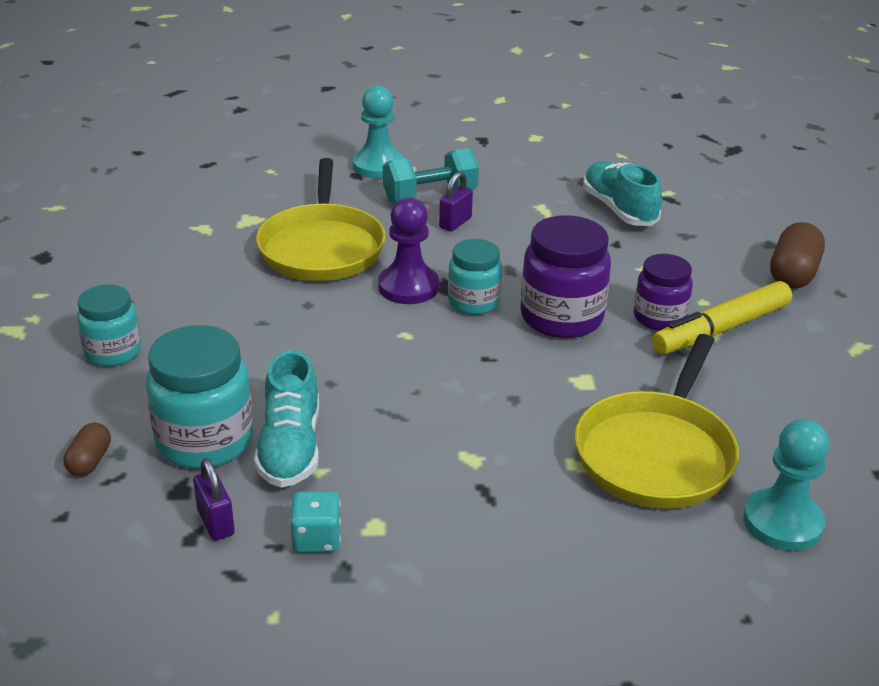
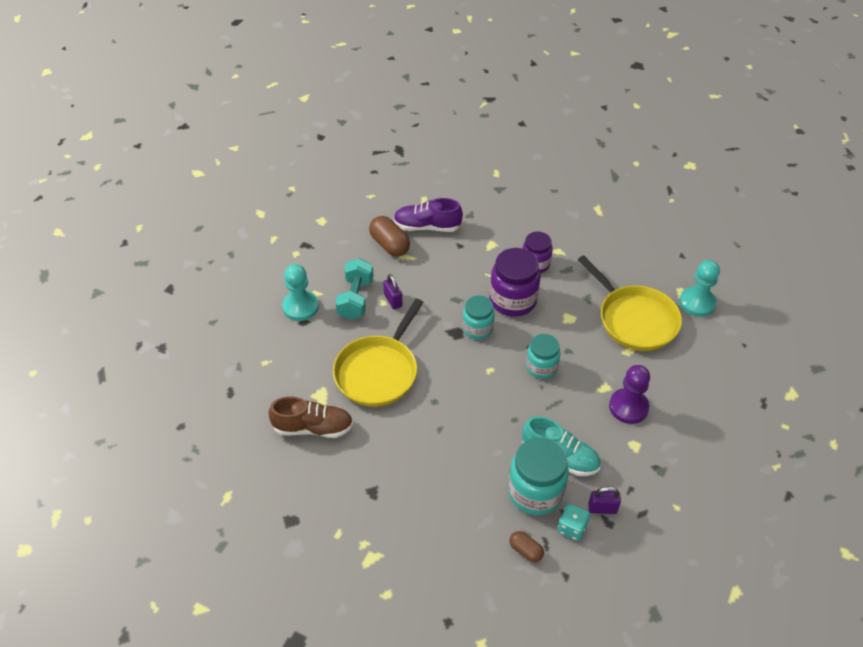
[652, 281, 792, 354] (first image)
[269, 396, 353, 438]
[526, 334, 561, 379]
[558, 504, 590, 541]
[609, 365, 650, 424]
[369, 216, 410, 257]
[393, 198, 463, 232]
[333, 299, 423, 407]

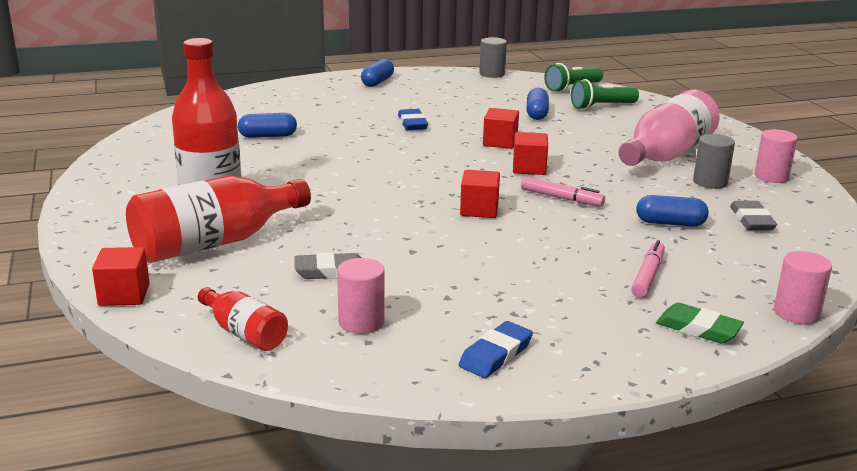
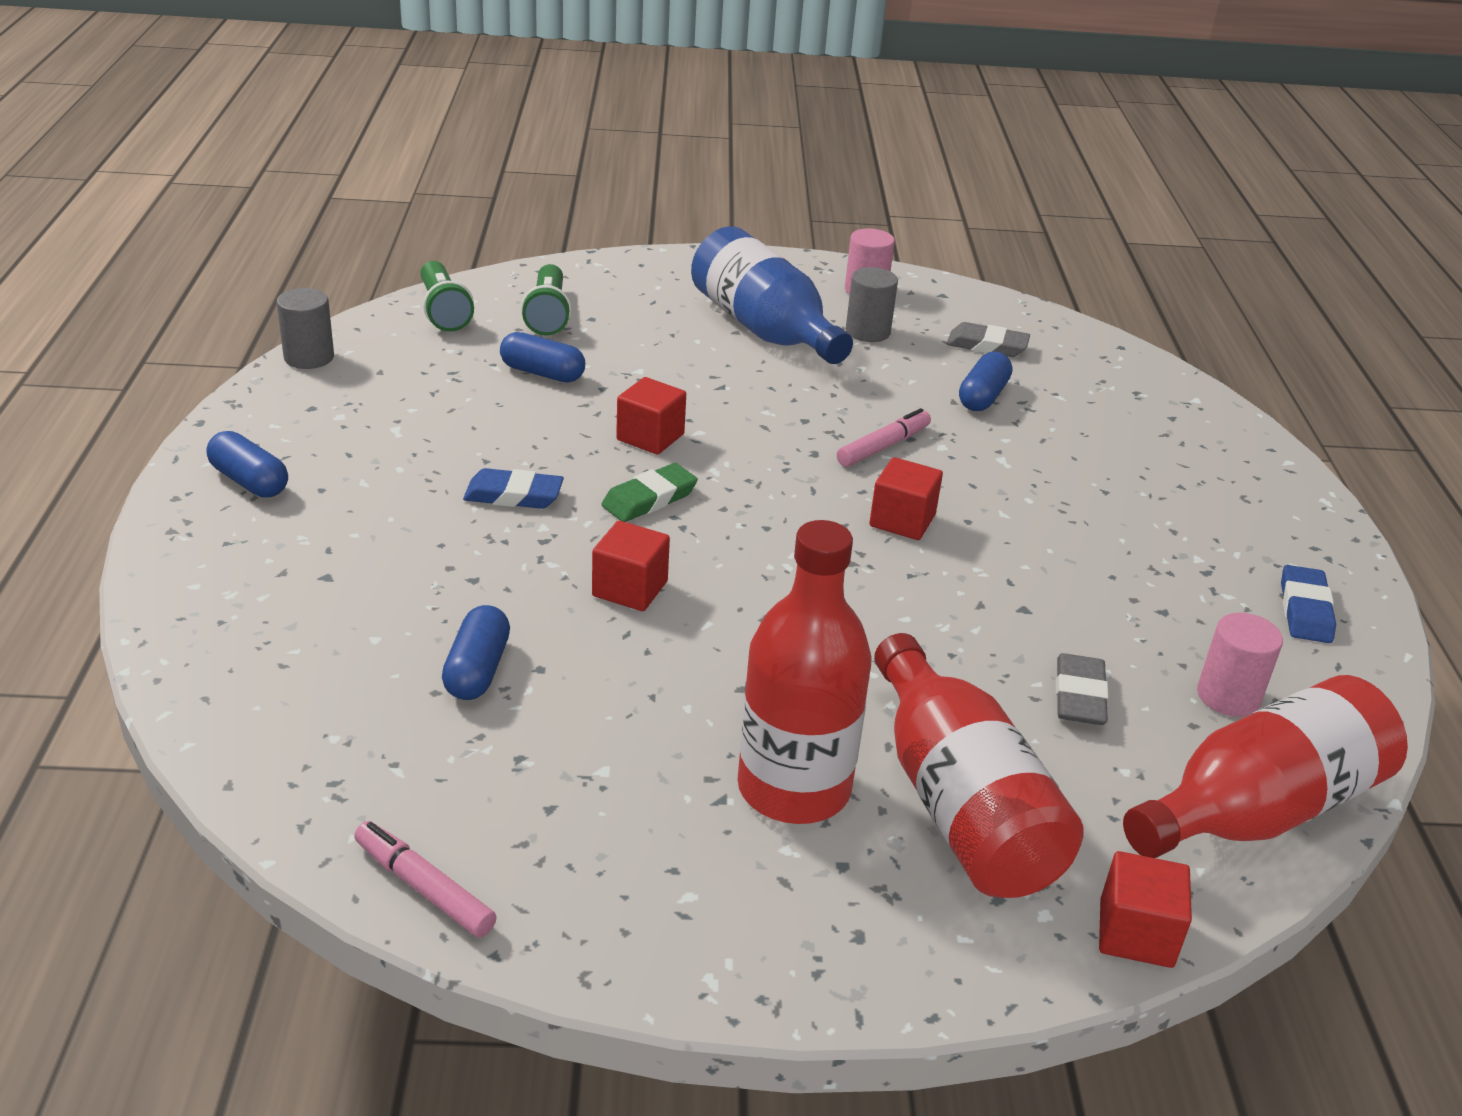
[774, 251, 832, 324] (first image)
[592, 521, 670, 611]
[354, 821, 497, 938]
[601, 463, 698, 522]
[691, 226, 853, 364]
[1281, 565, 1336, 643]
[1123, 675, 1408, 858]

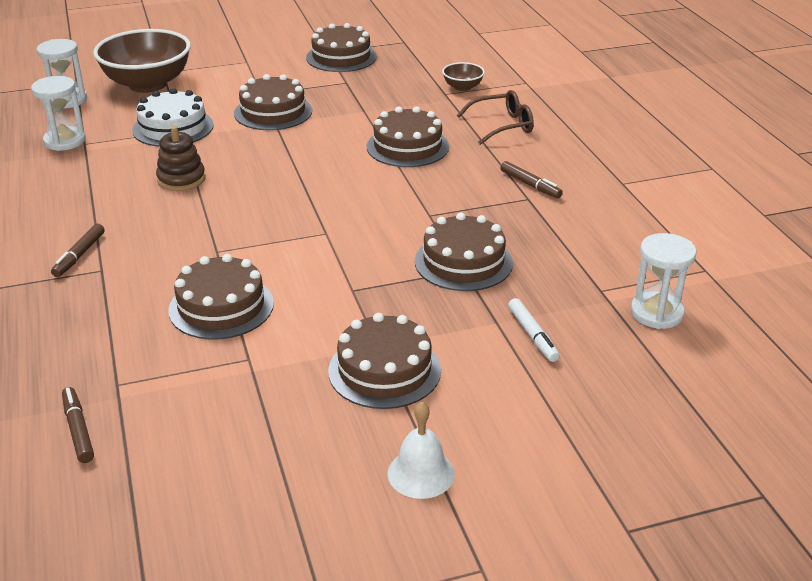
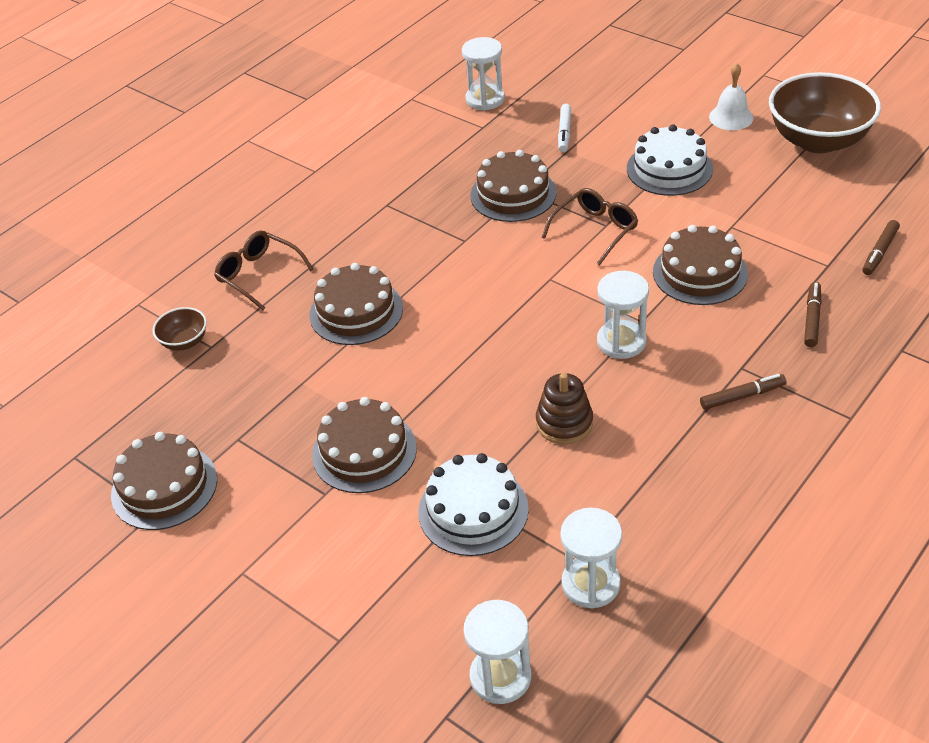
[541, 188, 638, 266]
[597, 271, 649, 359]
[769, 72, 881, 153]
[804, 282, 822, 347]
[627, 124, 713, 196]
[558, 104, 571, 152]

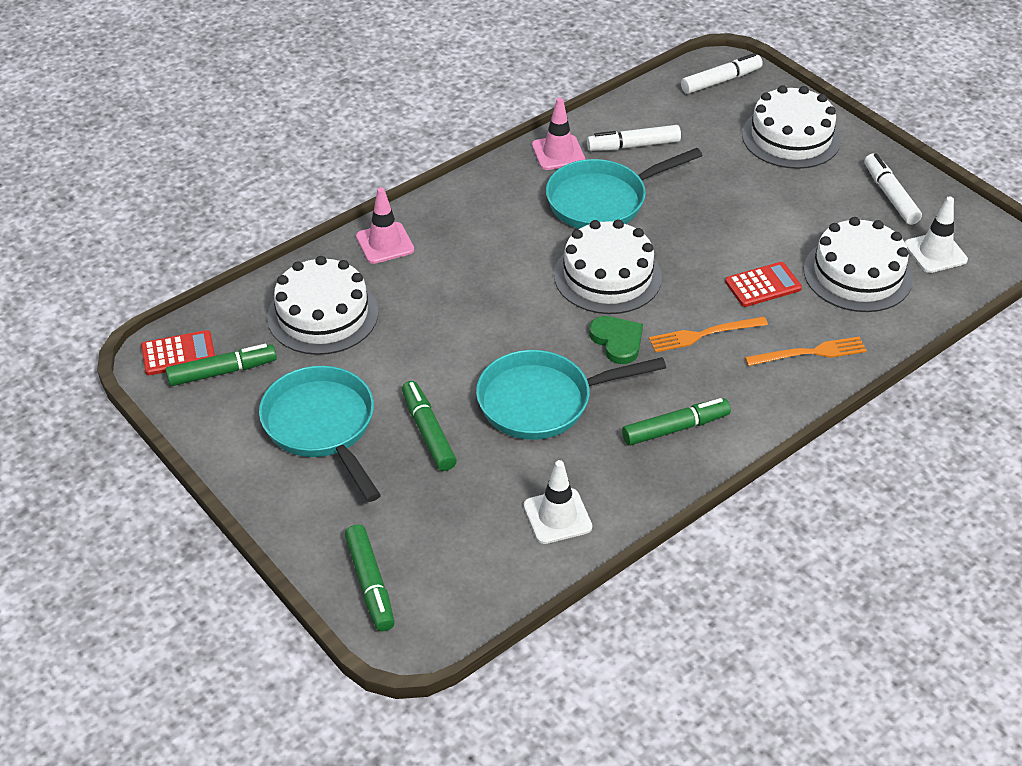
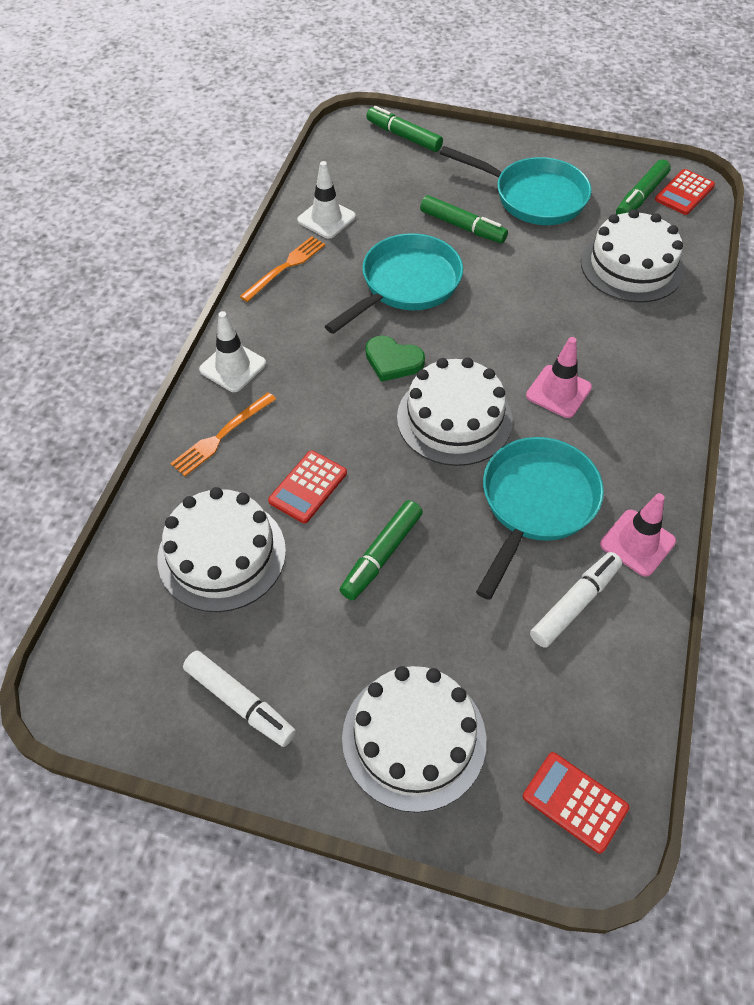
[526, 337, 592, 418]
[340, 500, 423, 600]
[240, 236, 325, 302]
[199, 311, 266, 392]
[523, 752, 629, 854]

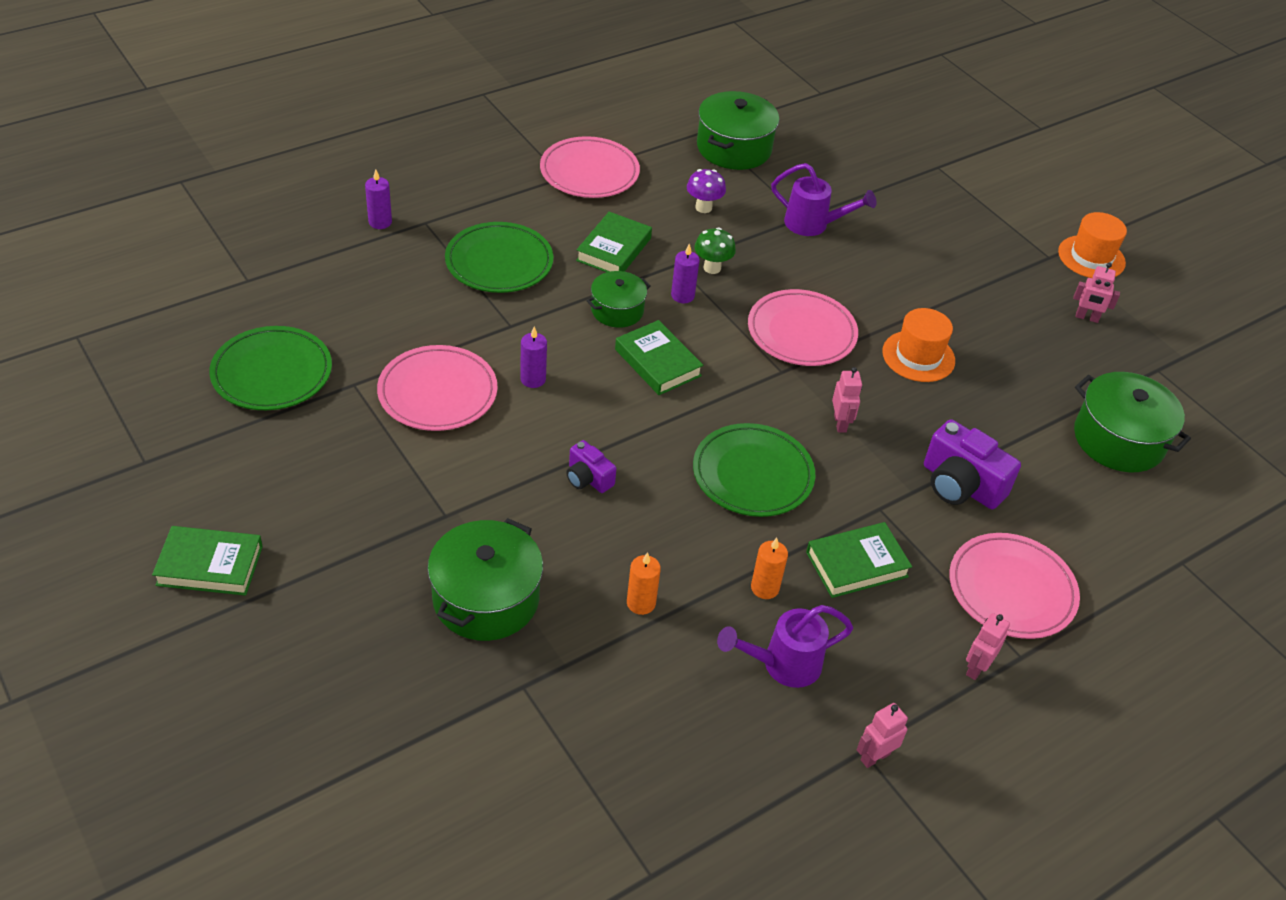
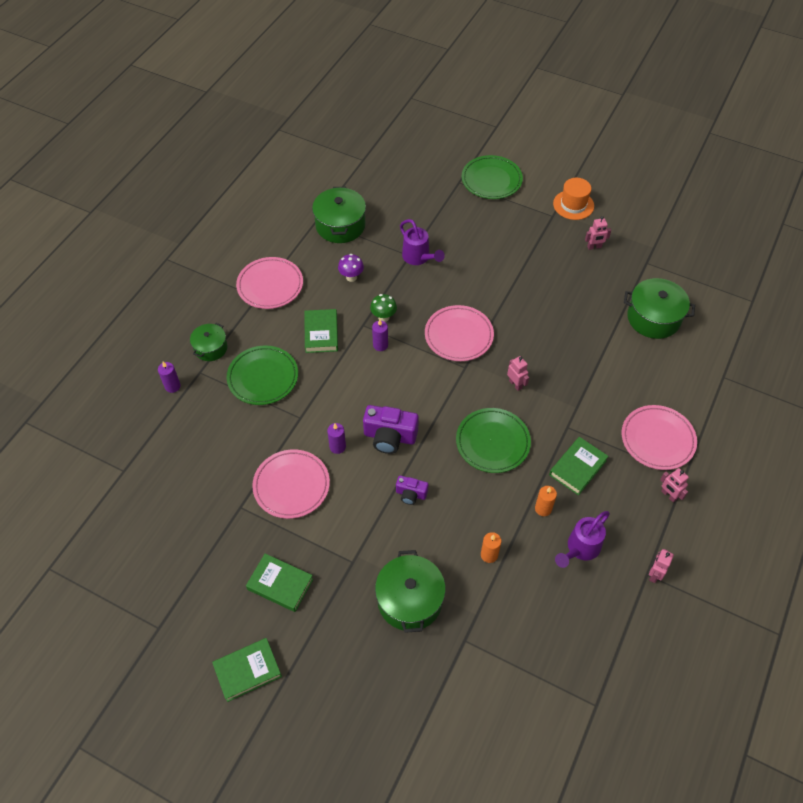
[882, 308, 955, 382] (first image)
[462, 155, 523, 199]
[190, 323, 228, 361]
[246, 554, 313, 612]
[363, 405, 419, 454]
[400, 219, 445, 265]
[660, 468, 689, 502]

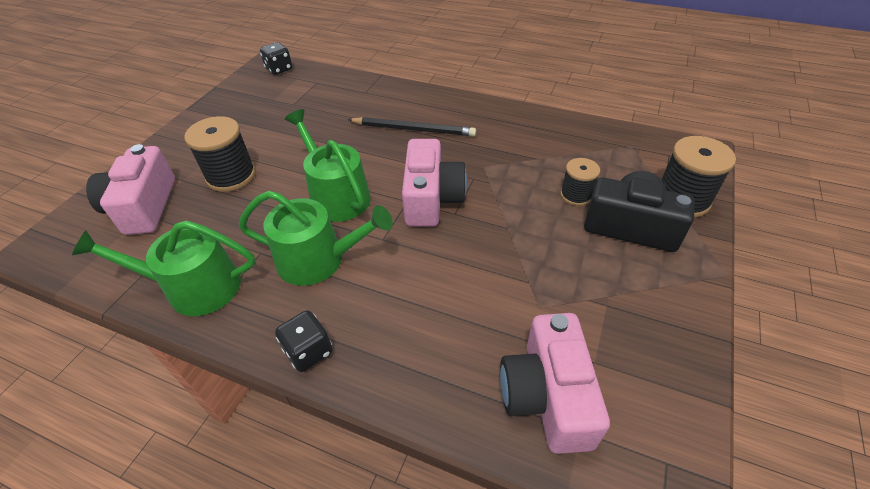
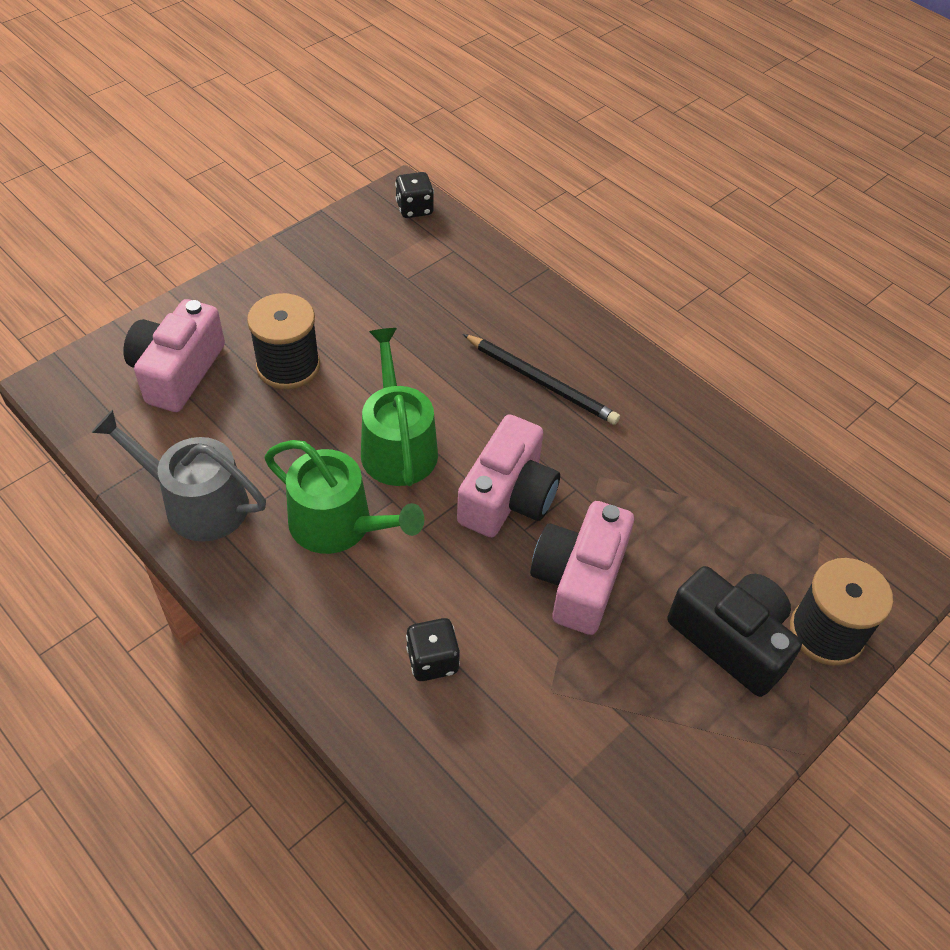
[560, 158, 600, 206] (first image)
[406, 618, 460, 681]
[530, 501, 634, 635]
[92, 410, 266, 542]

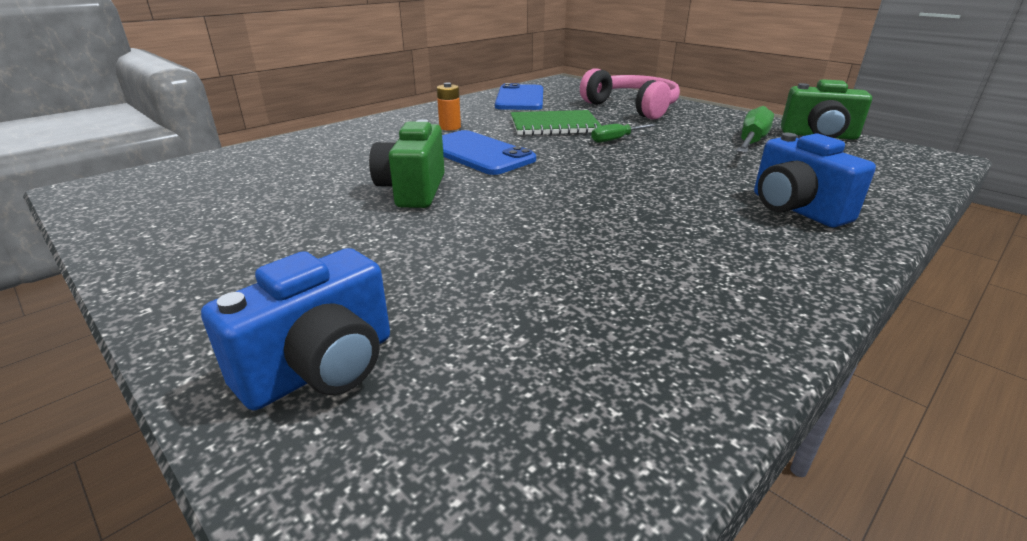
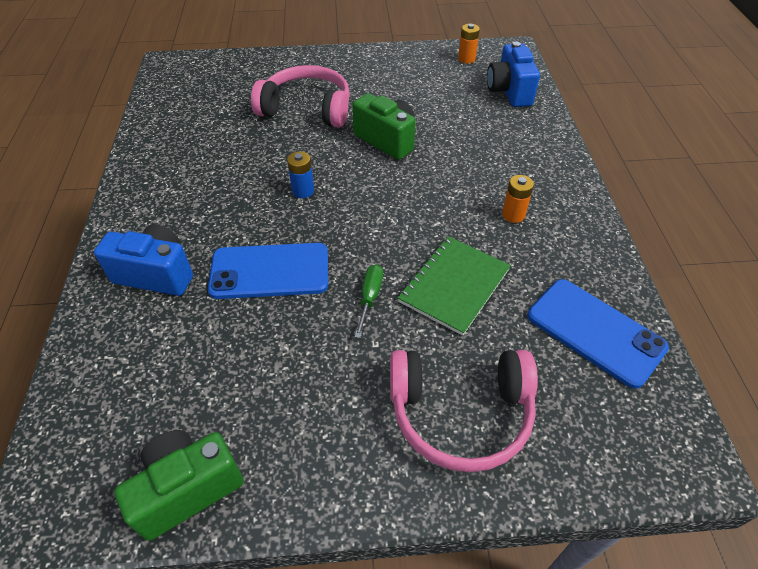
[736, 106, 774, 153] (first image)
[251, 65, 350, 128]
[287, 151, 314, 198]
[458, 24, 480, 64]
[487, 41, 540, 107]
[208, 243, 328, 299]

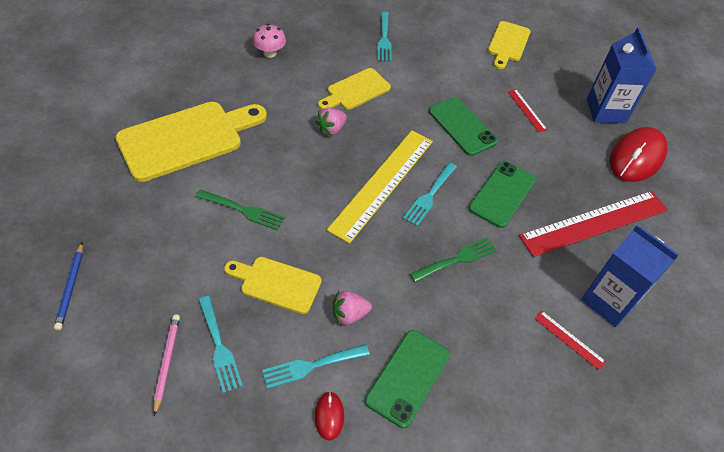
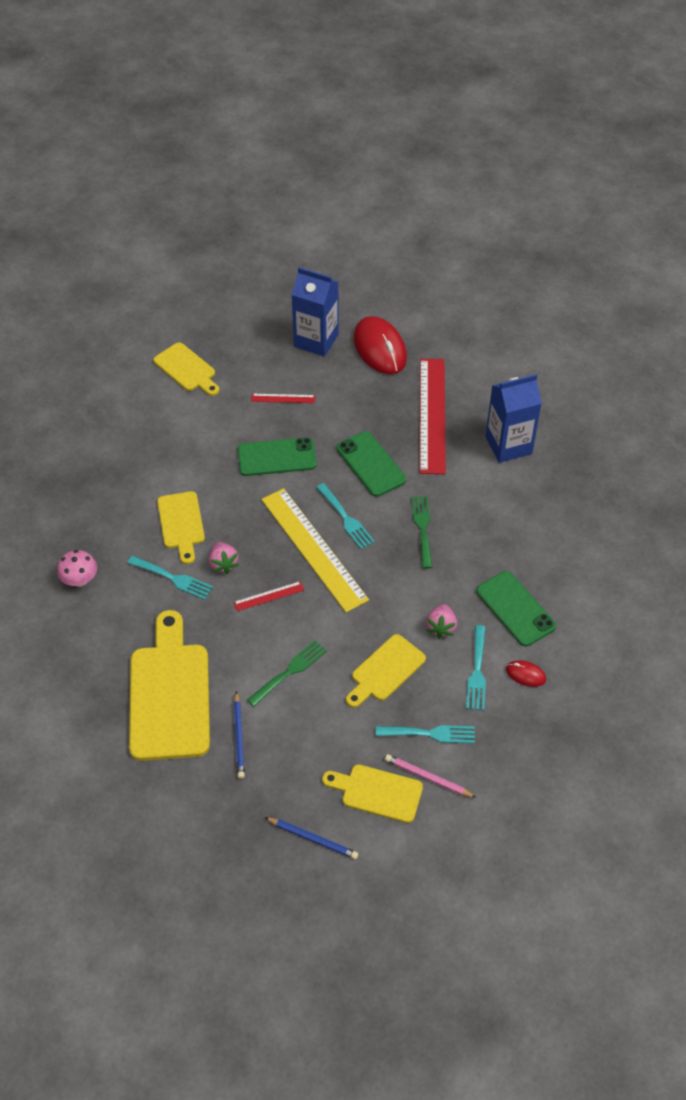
[234, 691, 245, 779]
[322, 764, 423, 823]
[127, 556, 213, 600]
[234, 581, 304, 611]

